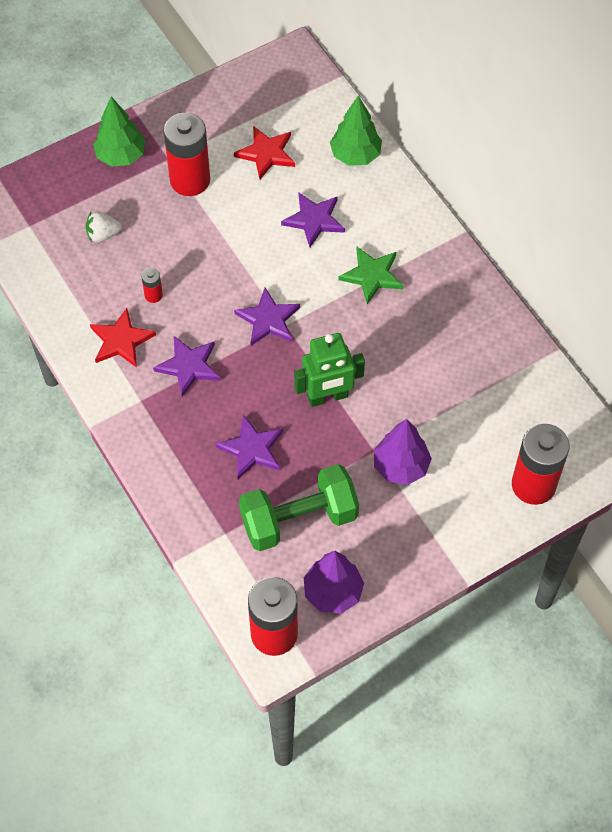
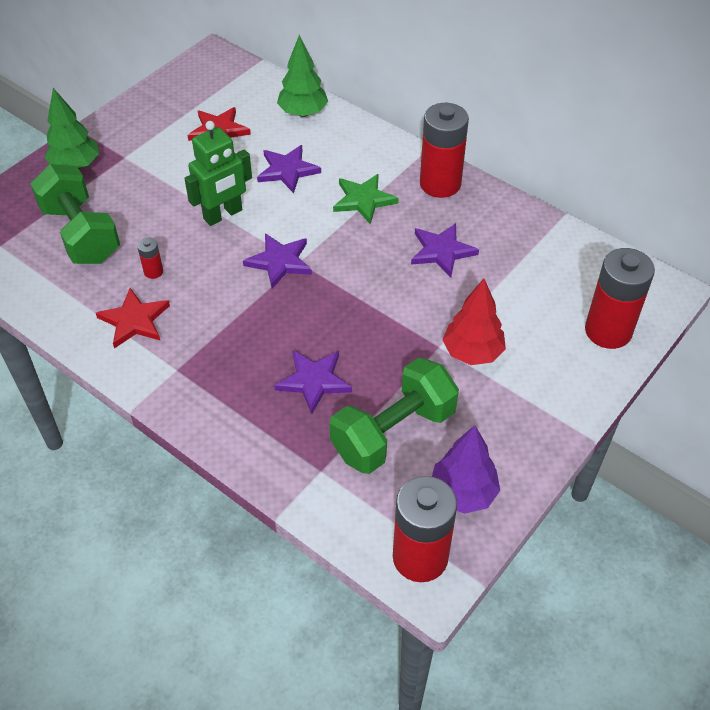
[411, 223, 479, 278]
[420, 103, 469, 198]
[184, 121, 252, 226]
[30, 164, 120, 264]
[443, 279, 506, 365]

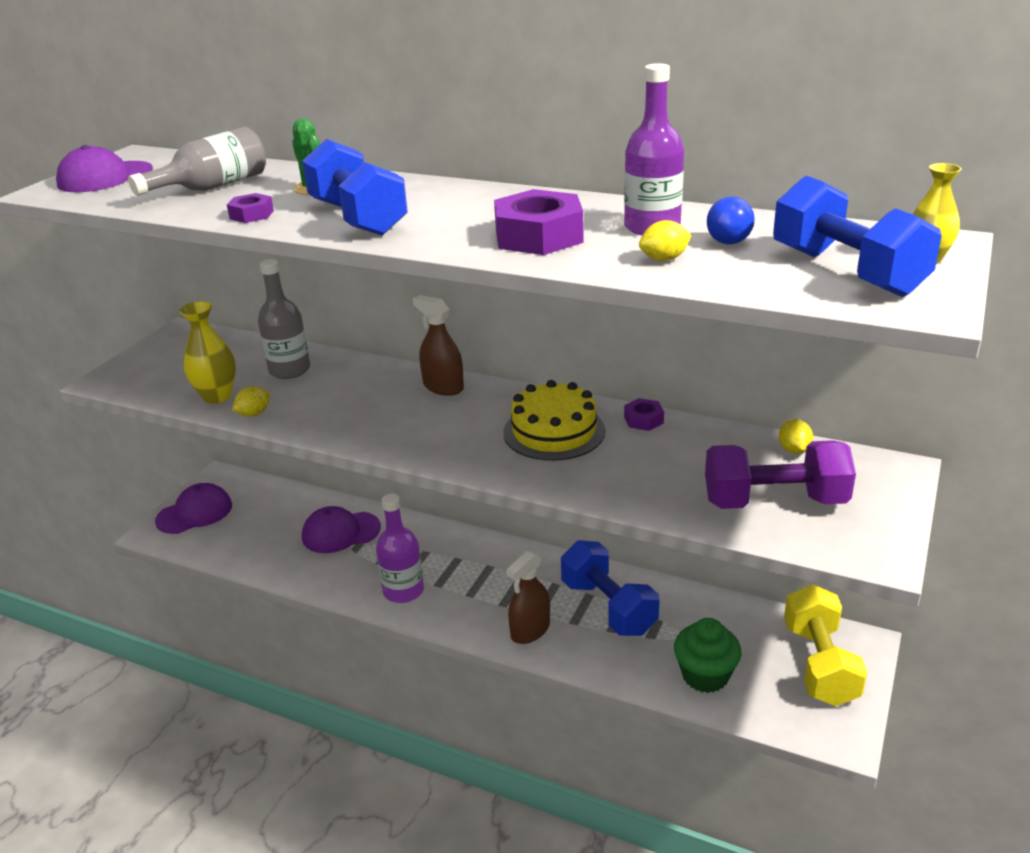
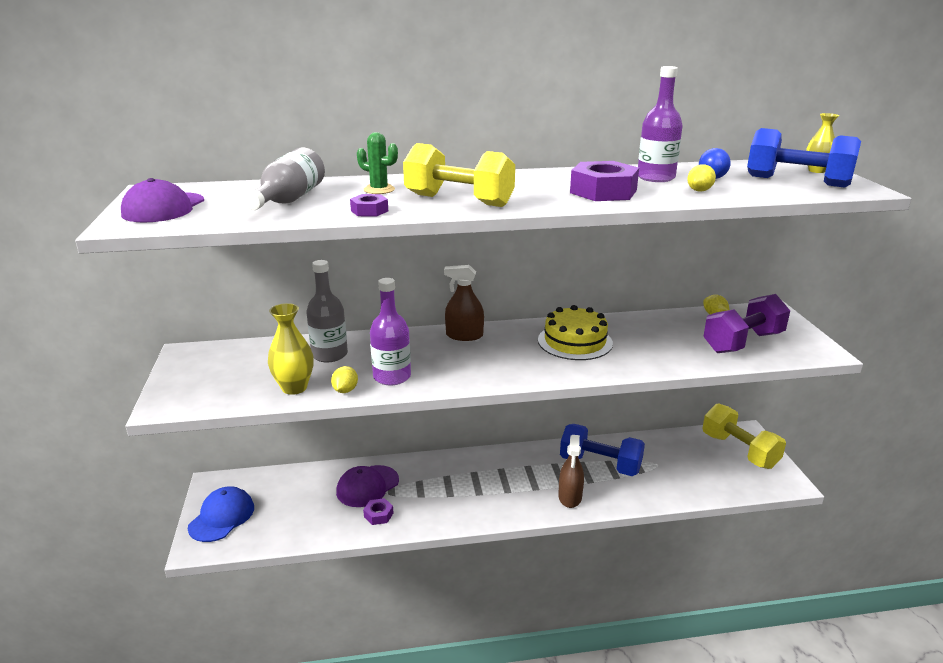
[674, 618, 742, 693] (first image)
[370, 278, 411, 385]
[363, 498, 393, 525]
[188, 486, 254, 542]
[403, 143, 515, 207]

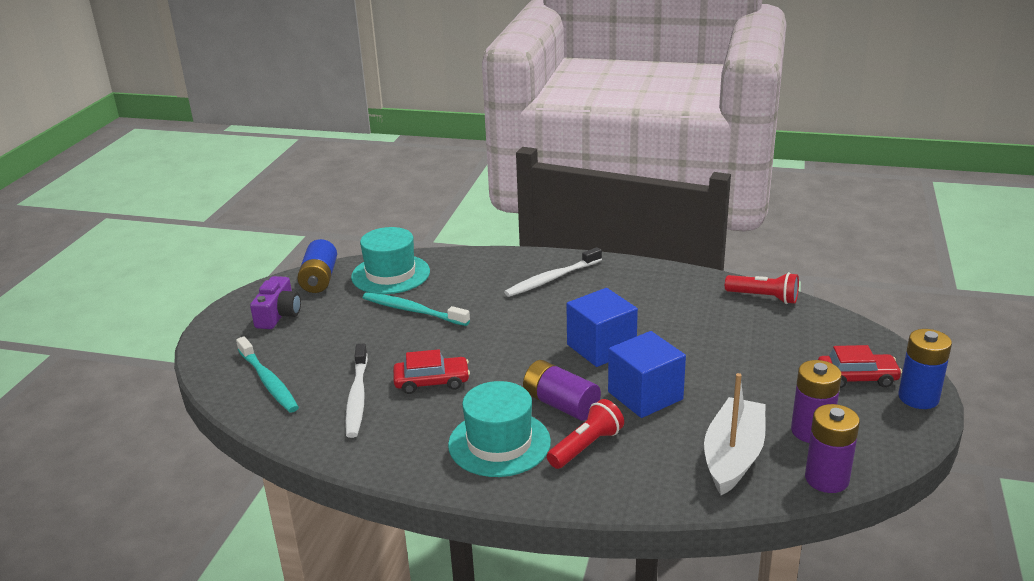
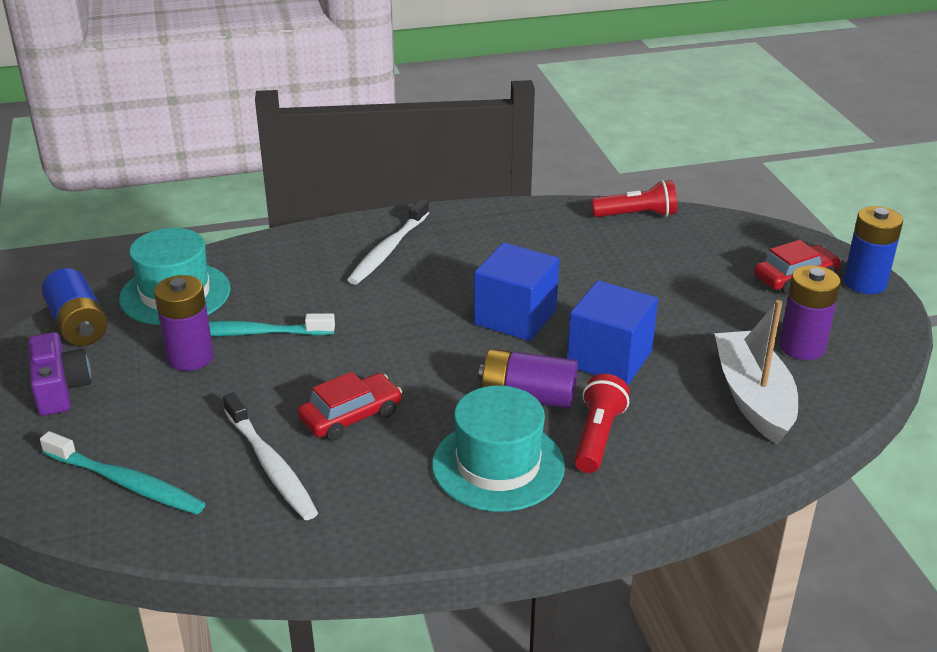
[154, 275, 214, 371]

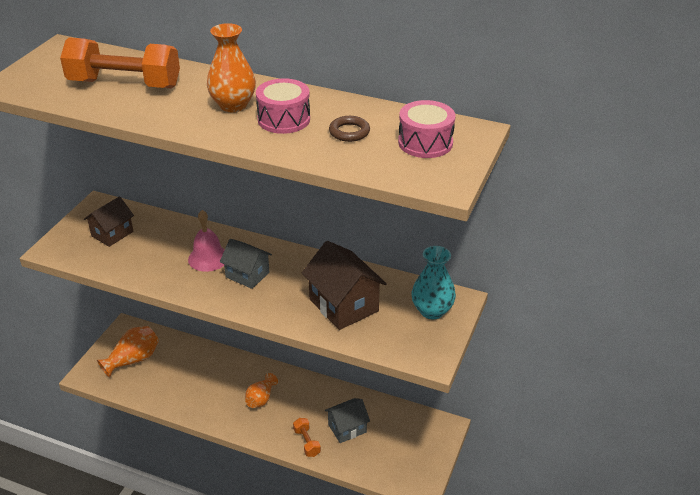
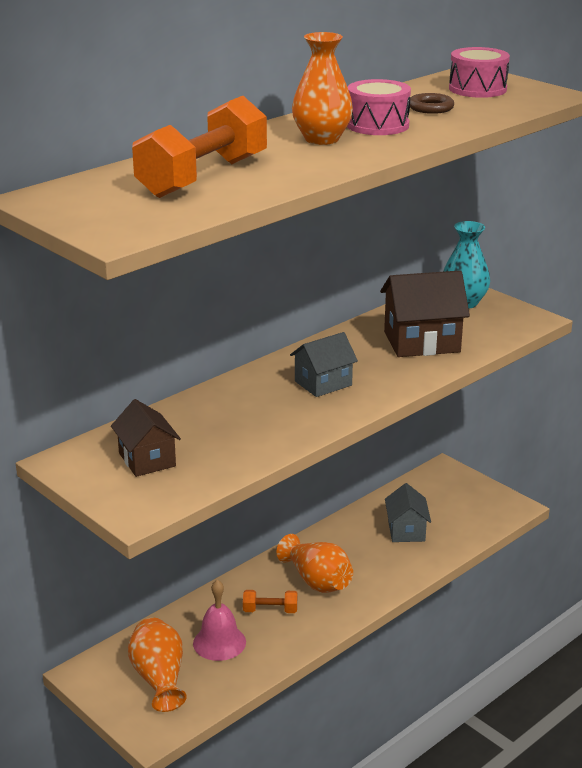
[193, 580, 246, 661]
[243, 590, 297, 613]
[276, 534, 353, 593]

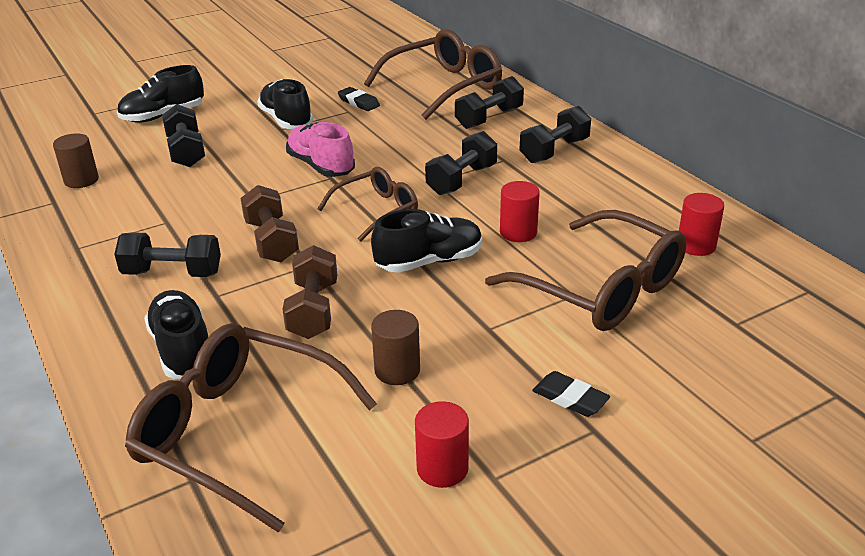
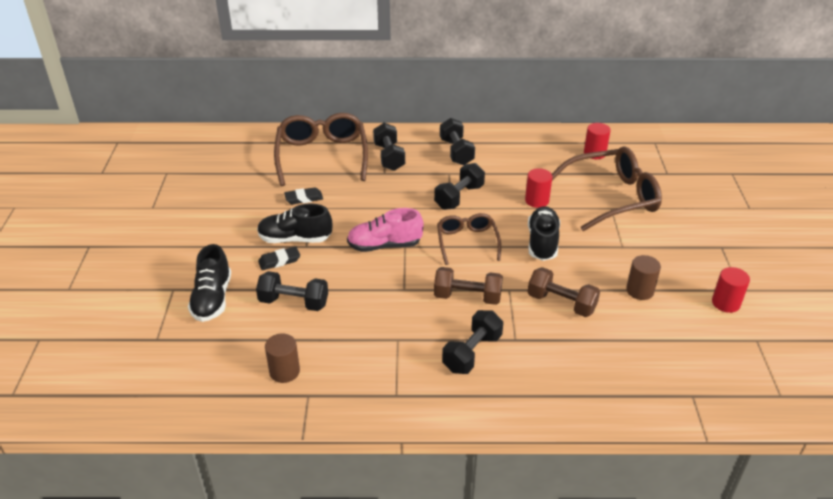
[125, 323, 377, 533] (first image)
[144, 290, 208, 379] (first image)
[258, 246, 300, 270]
[434, 163, 485, 210]

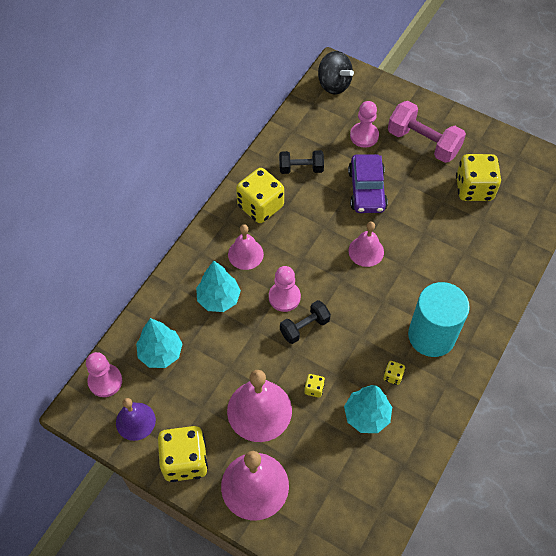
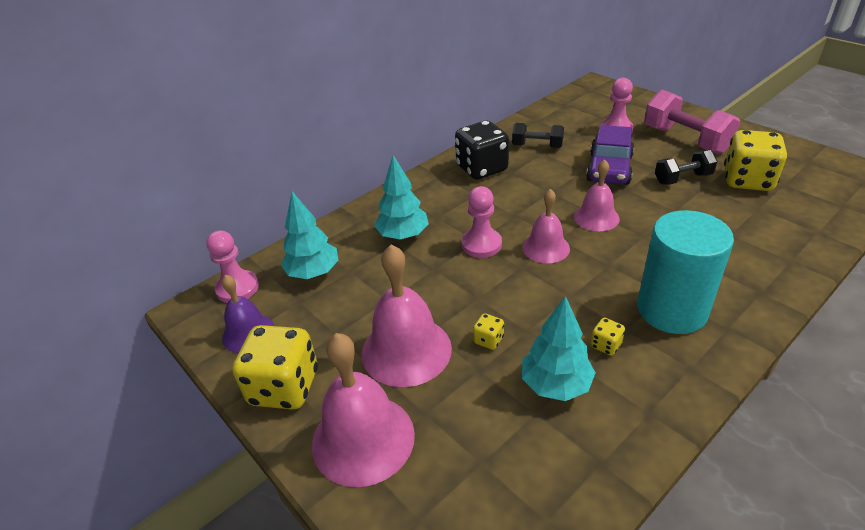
[318, 51, 354, 94] (first image)
[522, 189, 570, 263]
[655, 150, 717, 185]
[455, 121, 509, 180]

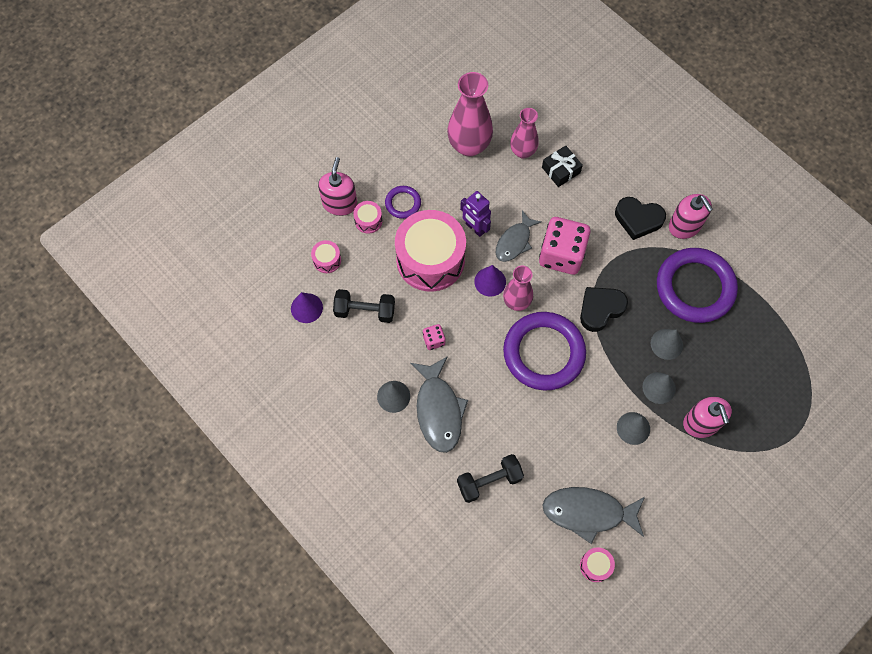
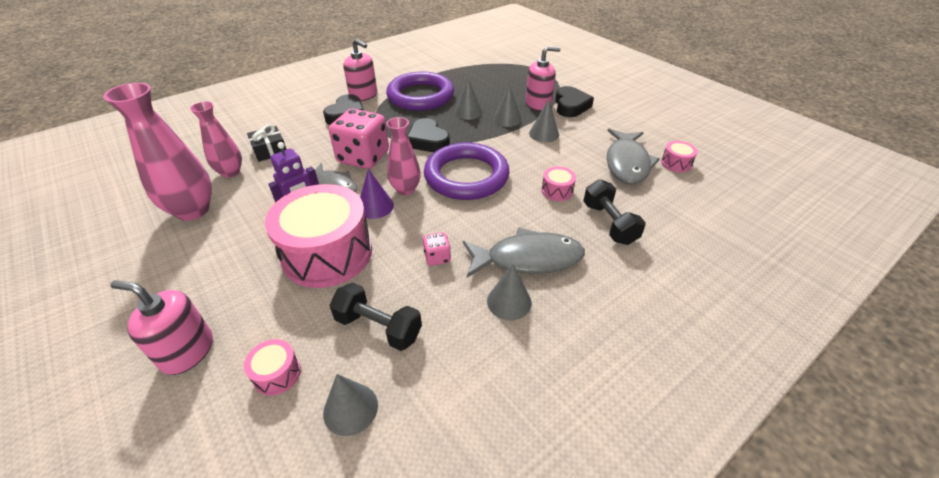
[385, 186, 421, 219] (first image)
[555, 86, 594, 117]
[542, 166, 576, 201]
[323, 374, 378, 436]
[329, 283, 422, 351]
[343, 39, 377, 101]

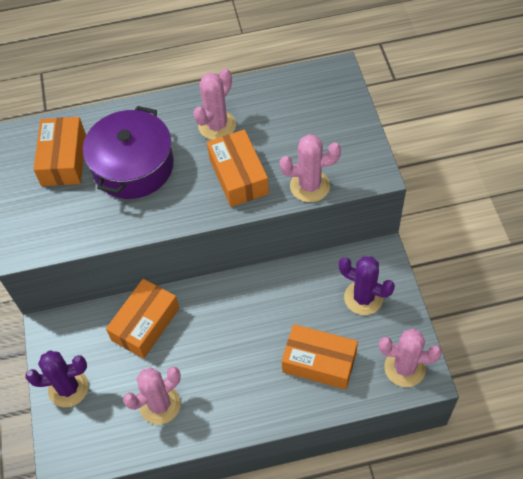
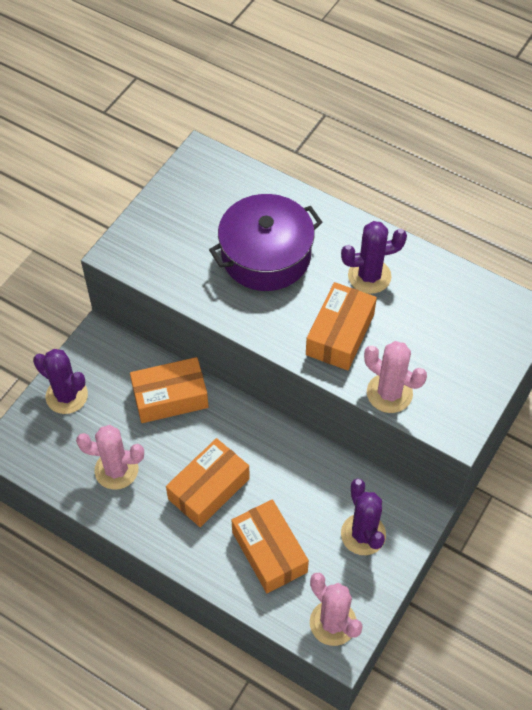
[166, 438, 250, 527]
[341, 221, 407, 294]

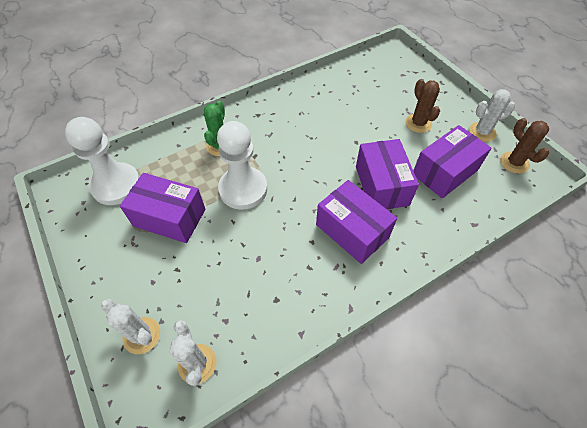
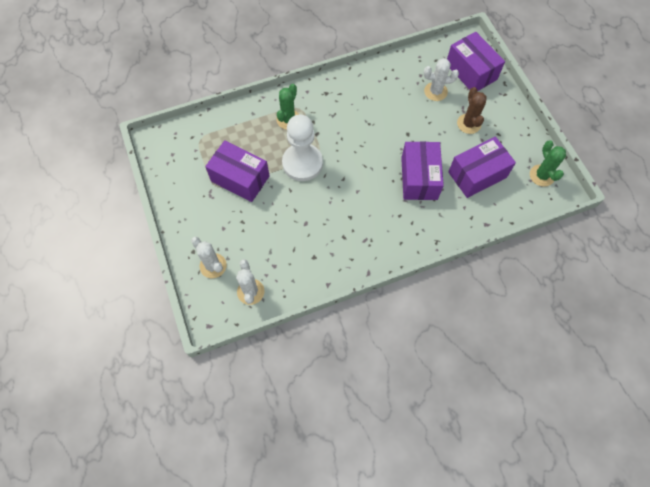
[65, 117, 140, 205] (first image)
[447, 32, 505, 91]
[424, 58, 459, 101]
[530, 140, 566, 187]

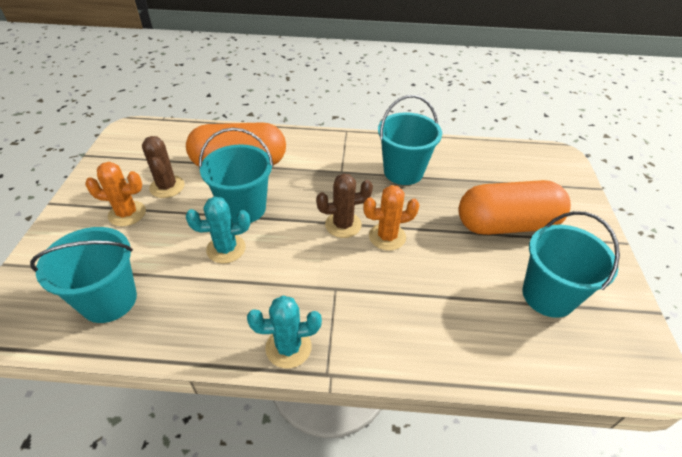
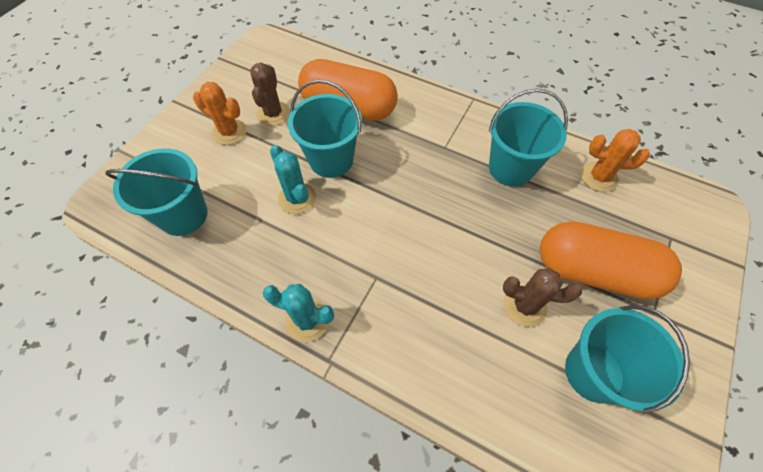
[503, 268, 582, 327]
[581, 129, 650, 192]
[270, 145, 316, 214]

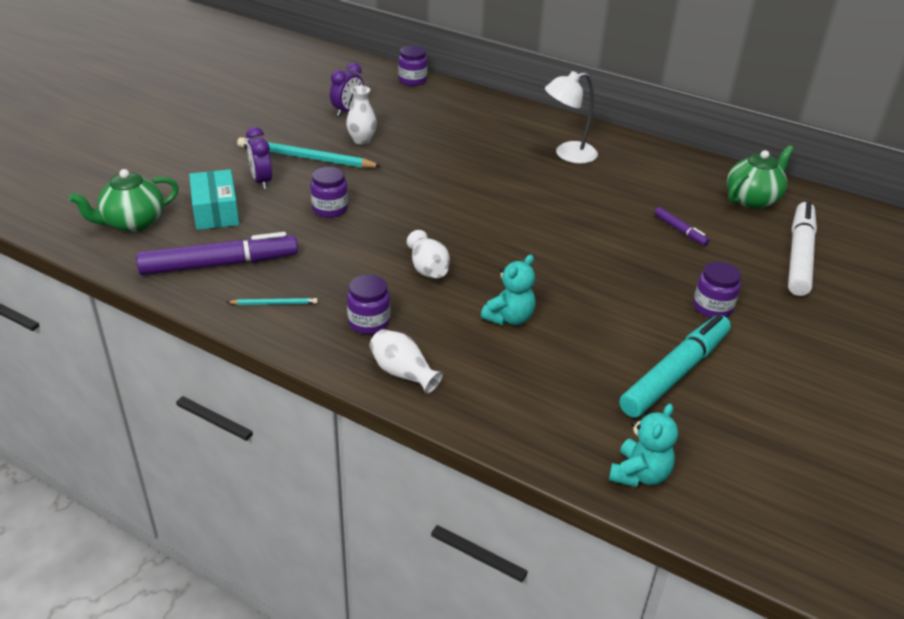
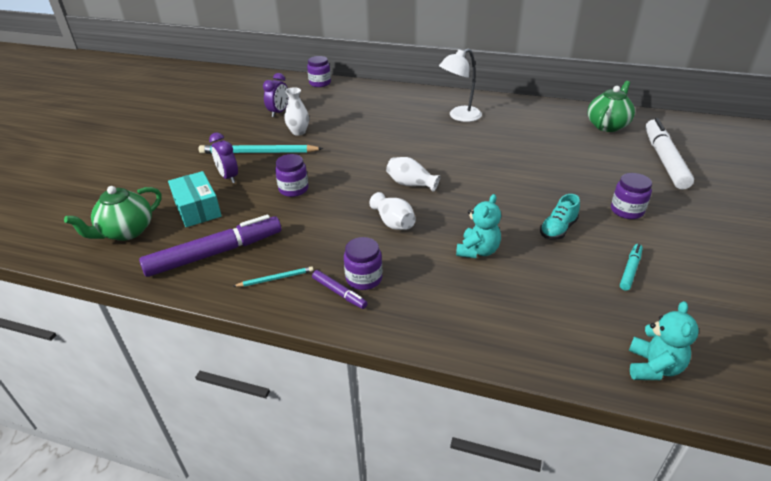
[540, 194, 580, 240]
[386, 157, 440, 192]
[312, 270, 368, 309]
[620, 244, 643, 291]

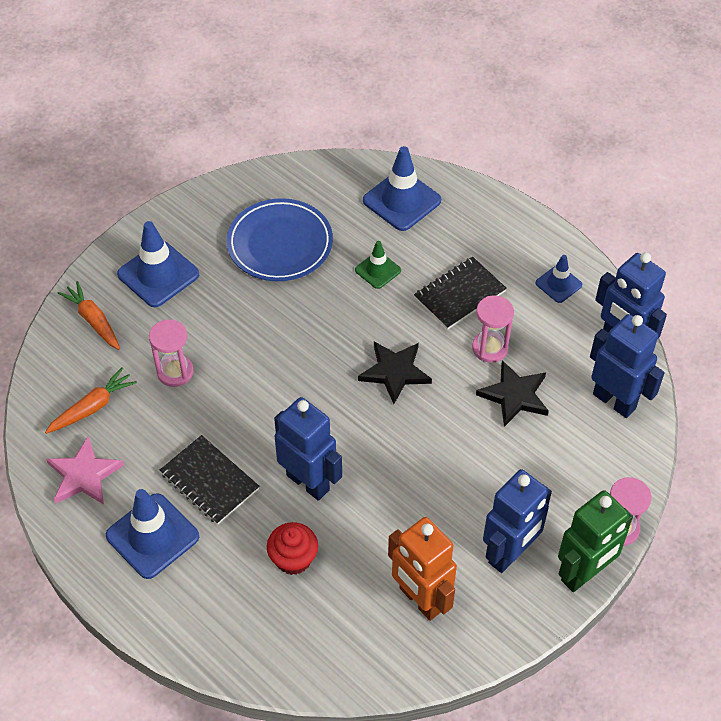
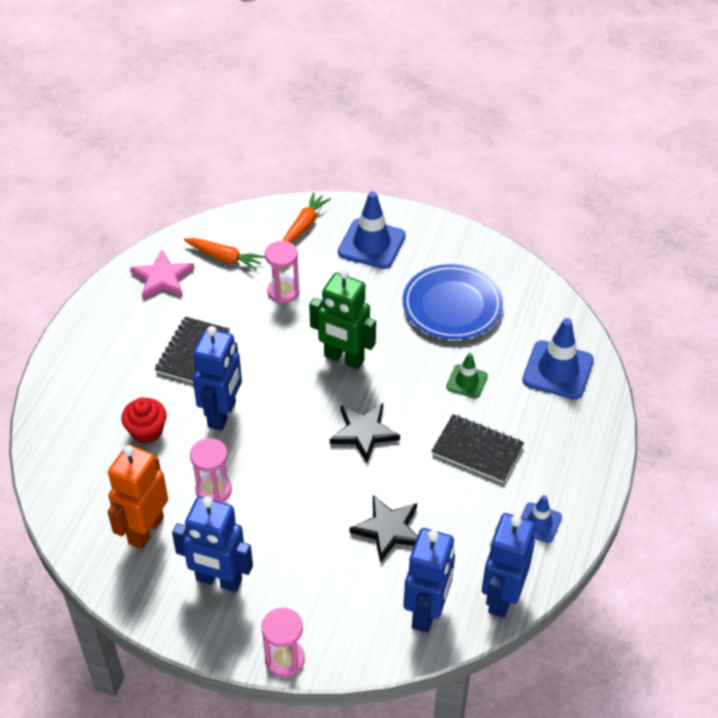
[106, 489, 199, 579] (first image)
[190, 438, 232, 503]
[309, 269, 376, 369]

